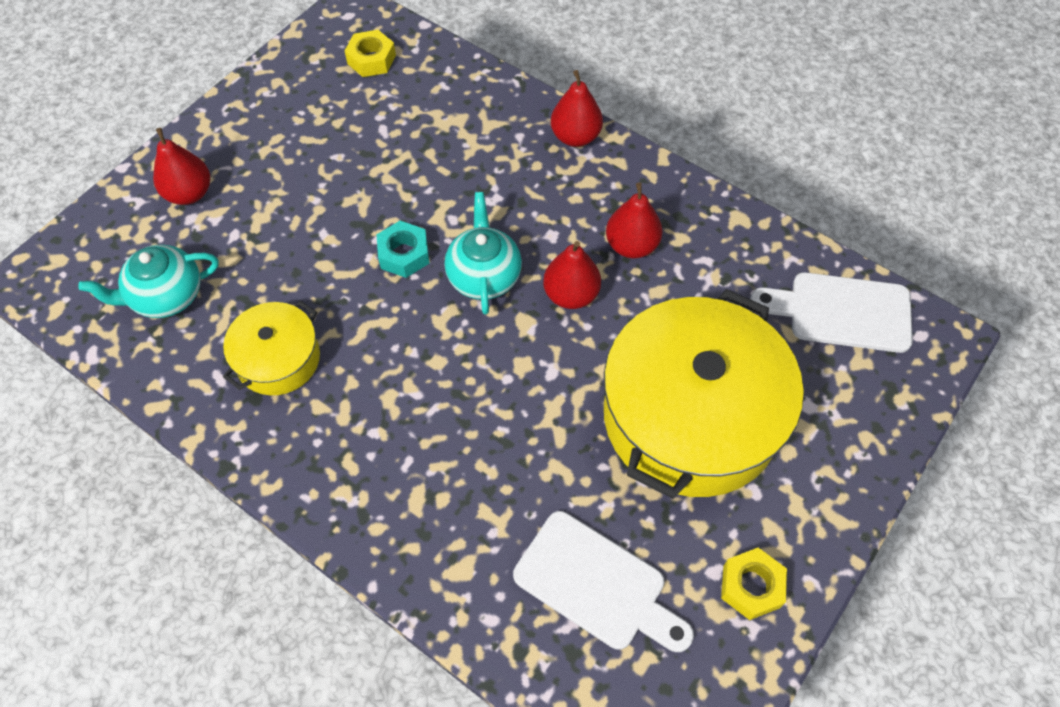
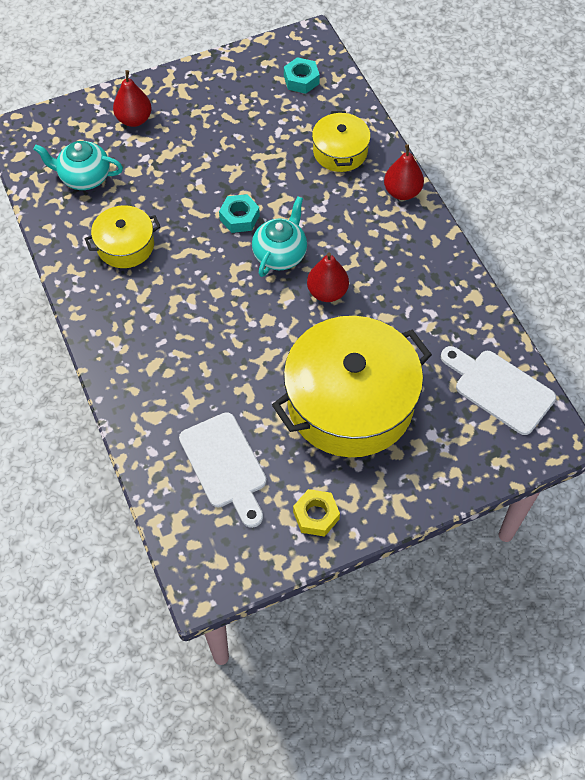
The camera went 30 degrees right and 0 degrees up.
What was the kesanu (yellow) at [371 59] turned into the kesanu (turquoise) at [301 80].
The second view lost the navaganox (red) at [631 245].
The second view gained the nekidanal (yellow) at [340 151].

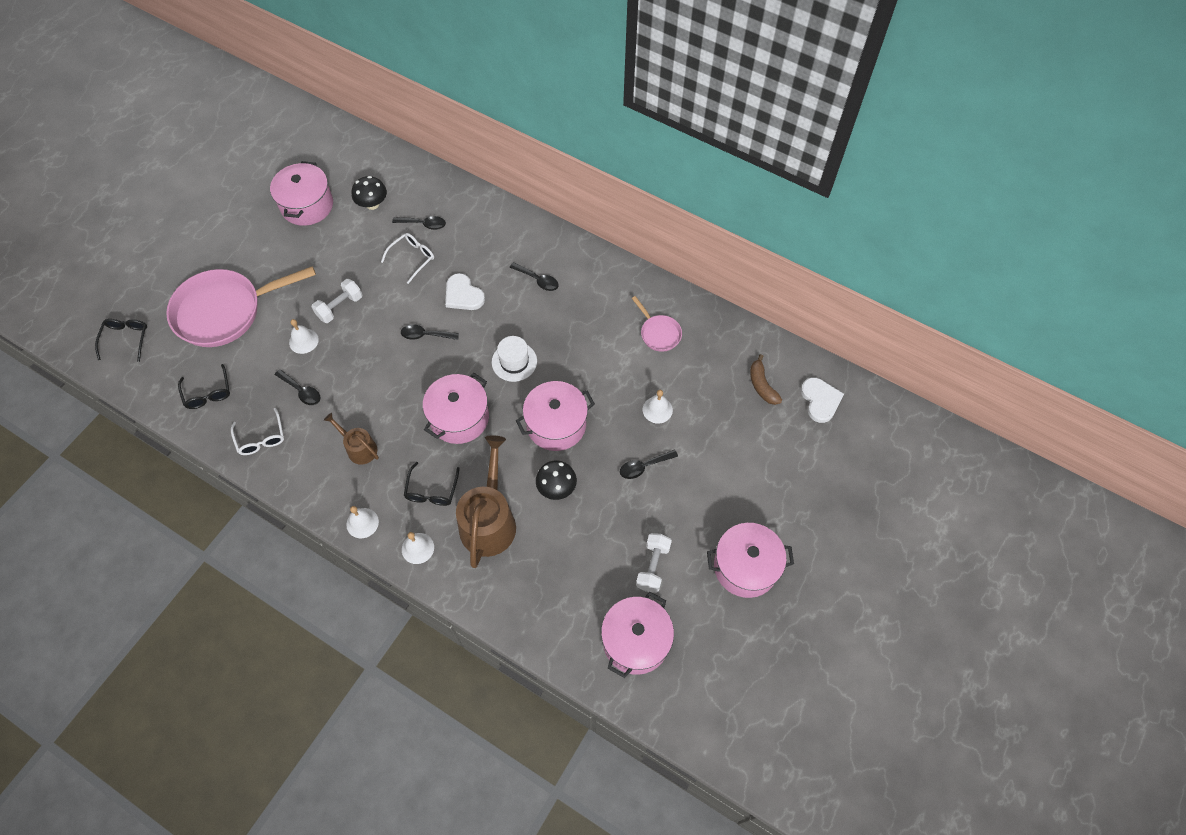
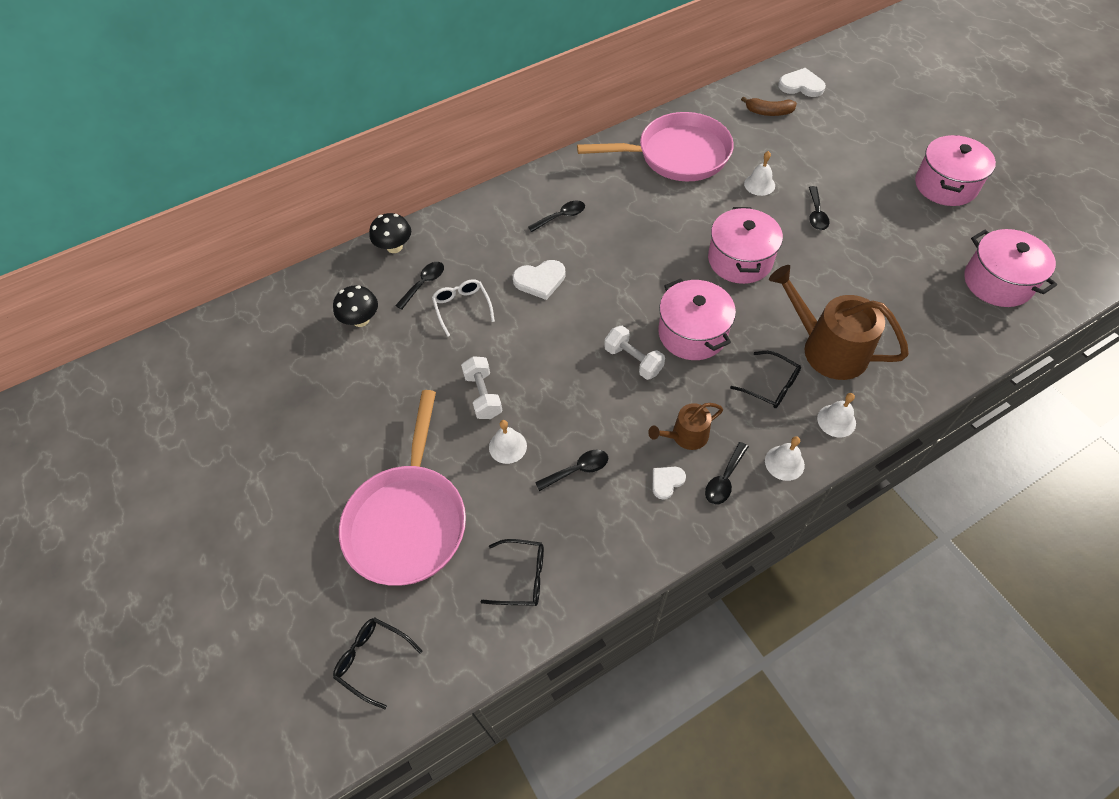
The camera went 60 degrees left and 5 degrees down.
The second view lost the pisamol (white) at [261 438].
The second view lost the nekidanal (pink) at [307 205].
The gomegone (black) ended up elsewhere, having gone from [426 335] to [724 479].
The second view lost the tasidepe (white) at [514 361].
The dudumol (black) ended up elsewhere, having gone from [556 488] to [394 247].
The size of the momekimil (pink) at [659 333] changed by a factor of 2.18.
The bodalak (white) ended up elsewhere, having gone from [653 566] to [633 360].
The second view gained the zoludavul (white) at [666 482].

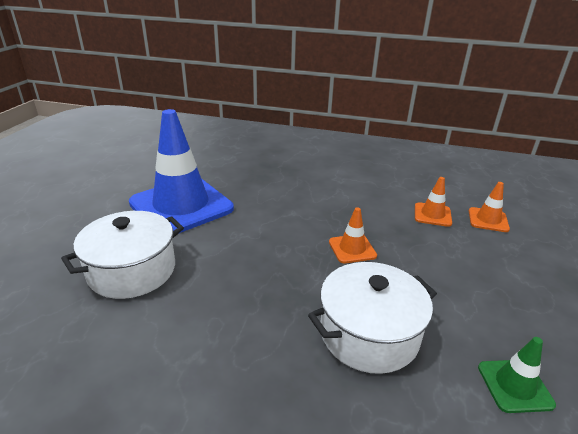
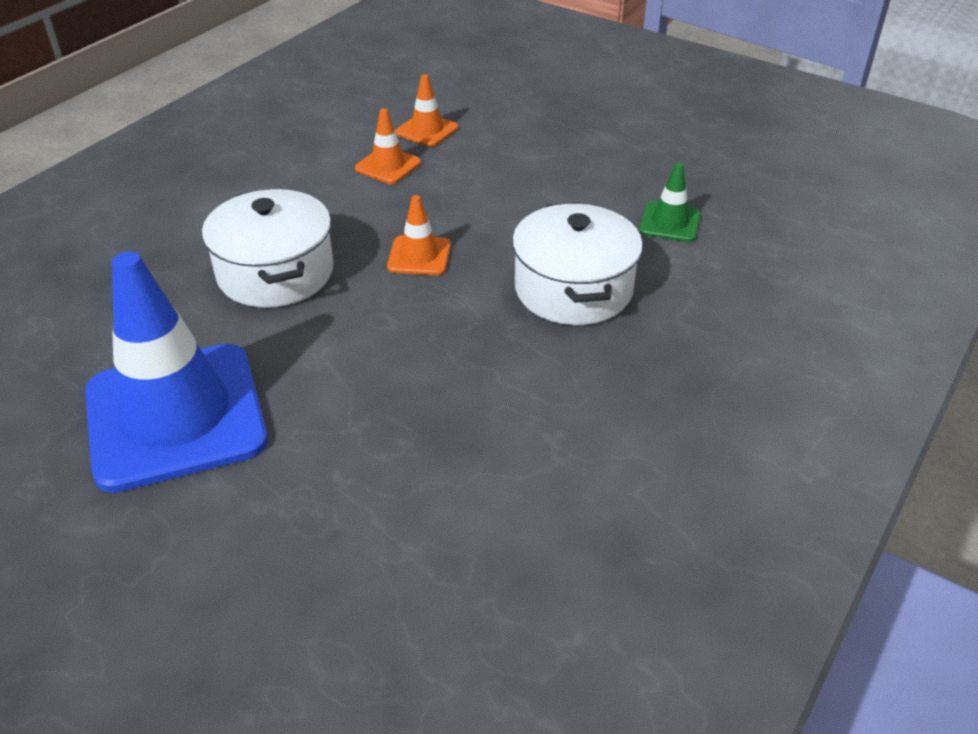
The camera went 70 degrees left and 10 degrees up.
The nekidanal (white) ended up elsewhere, having gone from [132 270] to [276 273].

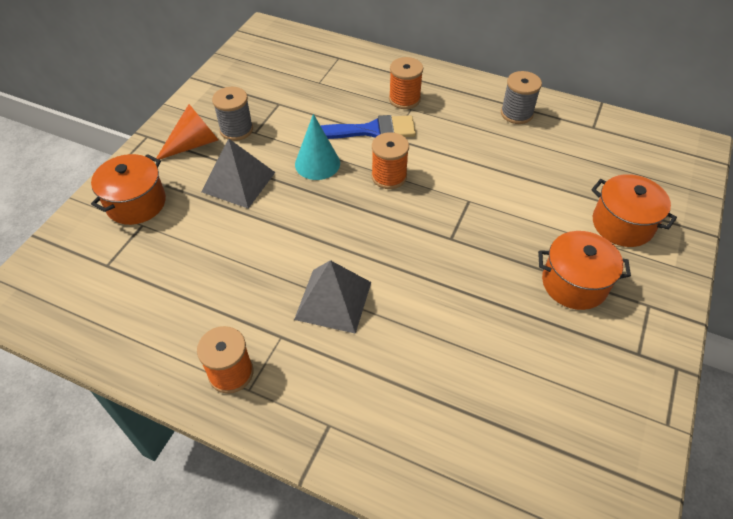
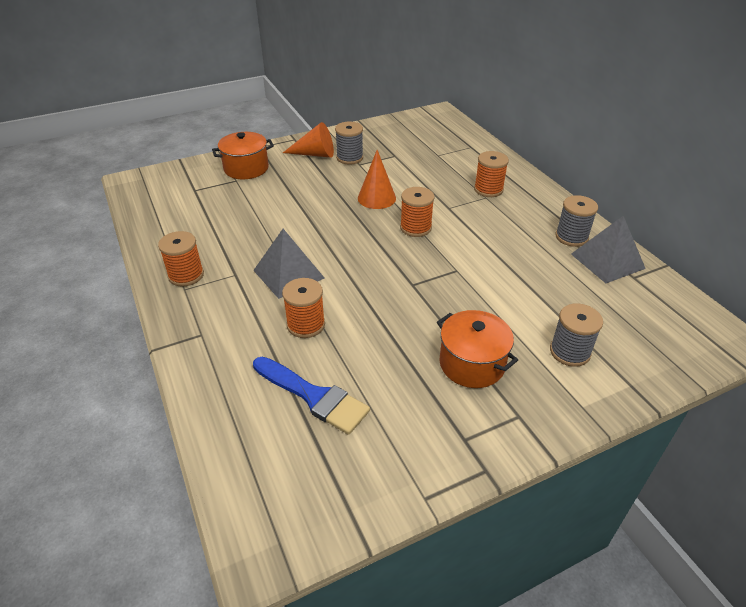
The camera went 40 degrees right and 10 degrees down.
The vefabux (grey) ended up elsewhere, having gone from [238 182] to [607 261].
What was the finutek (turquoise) at [317 163] turned into the finutek (orange) at [376 198].
The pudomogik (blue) ended up elsewhere, having gone from [370 130] to [314 396].
Where the nekidanal (orange) stood at [622 224], the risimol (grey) came to stand at [569 352].
The second view gained the risimol (orange) at [306 324].

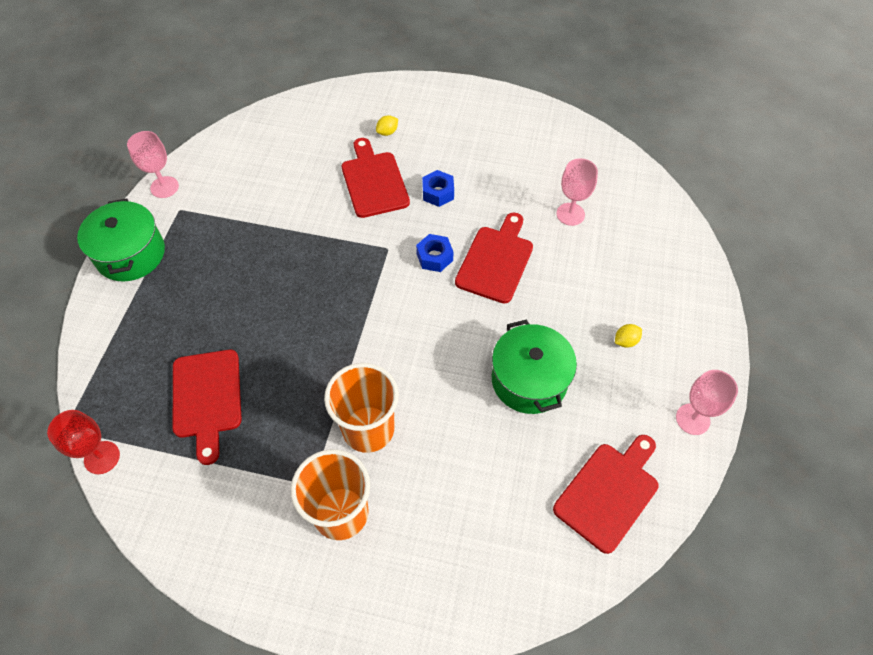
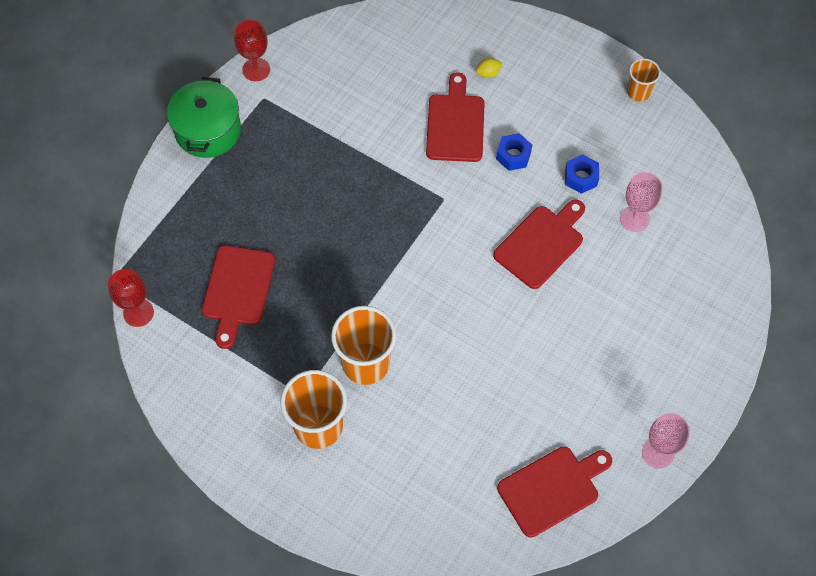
The camera went 20 degrees right and 5 degrees up.
What was the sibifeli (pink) at [164 187] turned into the sibifeli (red) at [256 69].
The kesanu (blue) ended up elsewhere, having gone from [434 257] to [581 177].
The second view lost the nekidanal (green) at [529 380].
The second view lost the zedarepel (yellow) at [625 341].
The second view gained the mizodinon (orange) at [638 92].

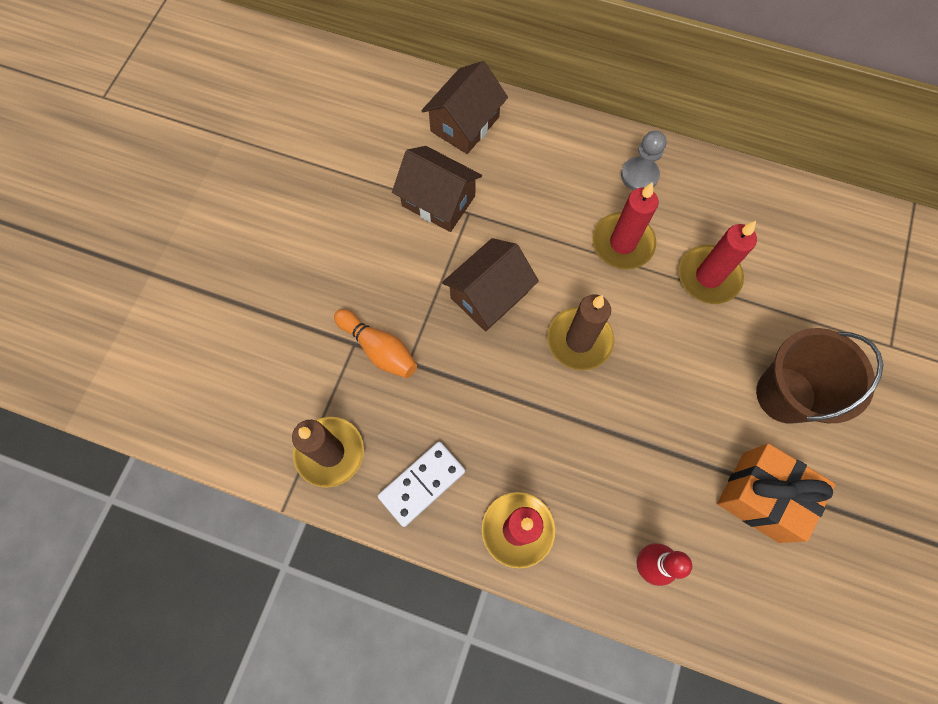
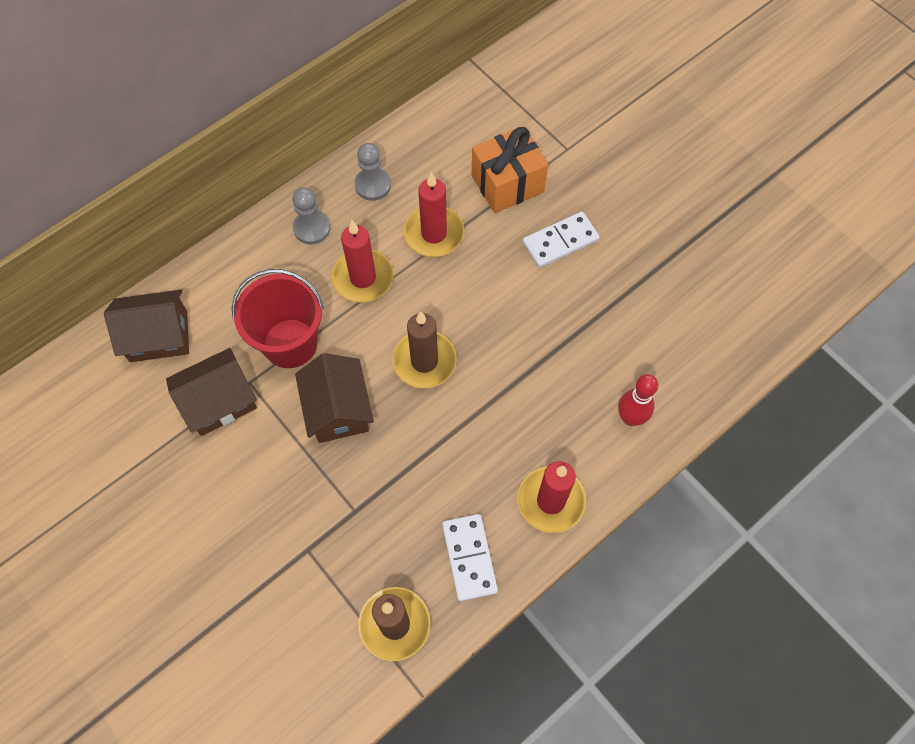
The camera went 60 degrees left and 5 degrees down.
The second view lost the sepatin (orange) at [379 349].
The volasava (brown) at [465 124] ended up facing another way, 75 degrees counterclockwise from before.
The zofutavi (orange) ended up elsewhere, having gone from [760 497] to [507 184].
Where the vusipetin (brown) stood at [785 394], the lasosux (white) came to stand at [560 242].
The second view gained the vusipetin (red) at [290 343].
The second view gained the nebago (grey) at [373 185].

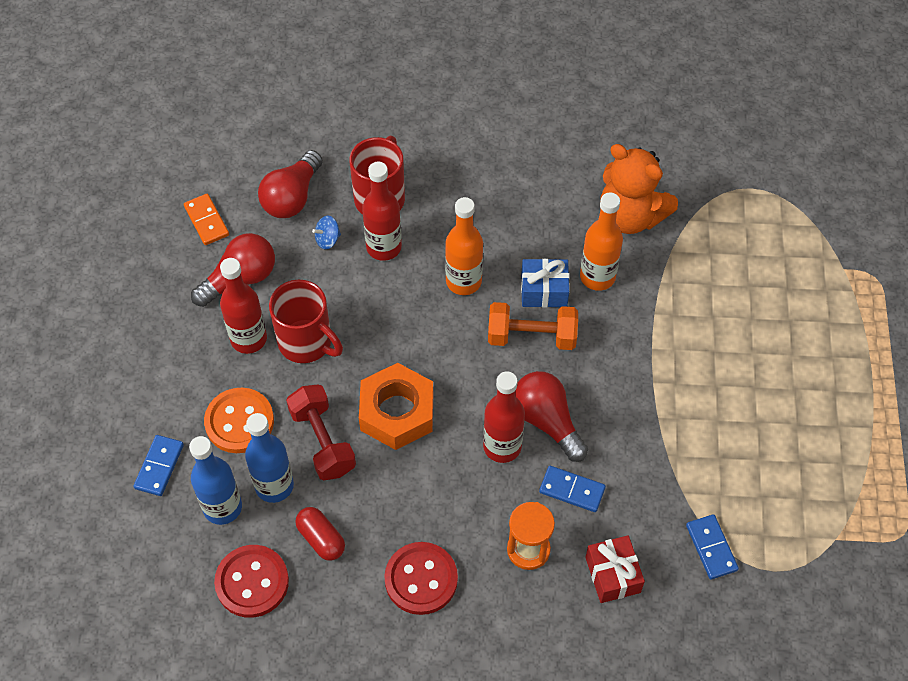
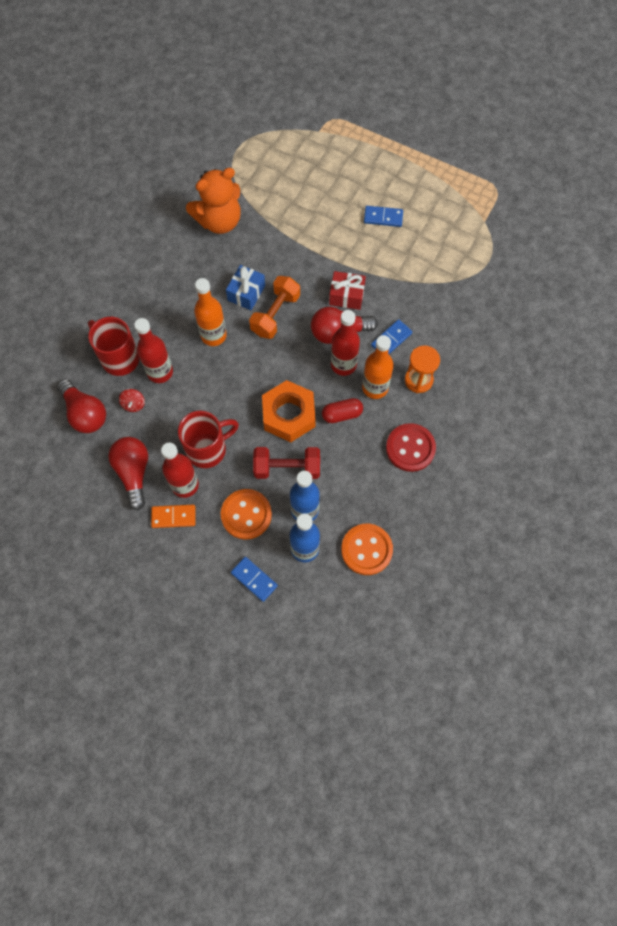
The camera went 65 degrees left and 10 degrees up.
The lasosux (orange) ended up elsewhere, having gone from [206 221] to [173 517].
What was the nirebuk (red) at [252 582] turned into the nirebuk (orange) at [366 550].
The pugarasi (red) ended up elsewhere, having gone from [321 539] to [342 414].
What was the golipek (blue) at [327 239] turned into the golipek (red) at [133 404].
The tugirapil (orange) ended up elsewhere, having gone from [597 277] to [375 387].
The zofutavi (red) ended up elsewhere, having gone from [612 575] to [346 296].
The lasosux (blue) ended up elsewhere, having gone from [711 548] to [383 217].

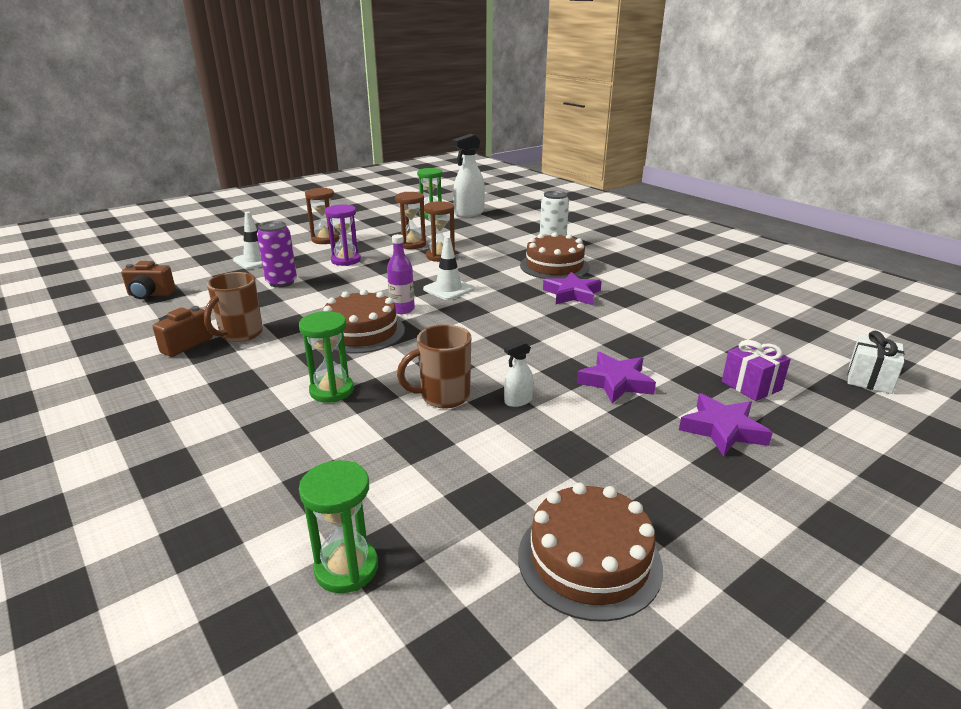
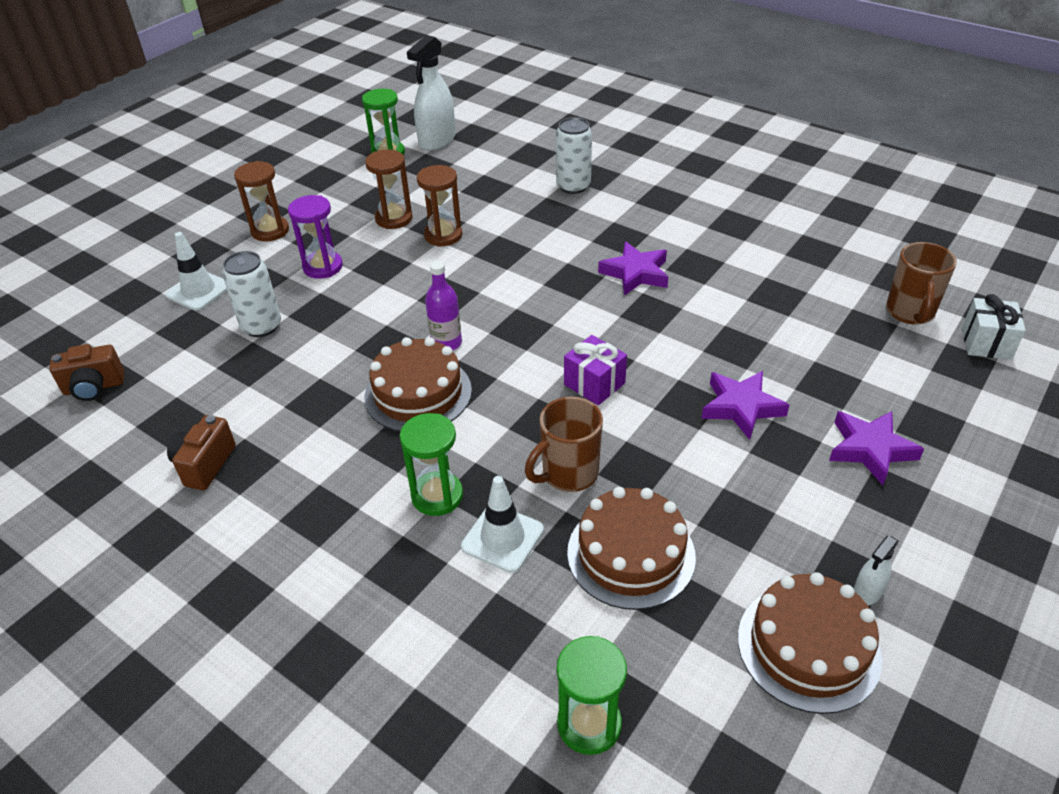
The camera went 15 degrees left and 15 degrees up.
The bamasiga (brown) ended up elsewhere, having gone from [240 334] to [910 313].
What was the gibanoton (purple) at [281 282] turned into the gibanoton (white) at [261 326].
The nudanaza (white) ended up elsewhere, having gone from [448 289] to [502 538].
The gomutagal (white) ended up elsewhere, having gone from [518 401] to [867 592].
The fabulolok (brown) ended up elsewhere, having gone from [554 266] to [631 554].
The zofutavi (purple) ended up elsewhere, having gone from [751 386] to [594 384].

